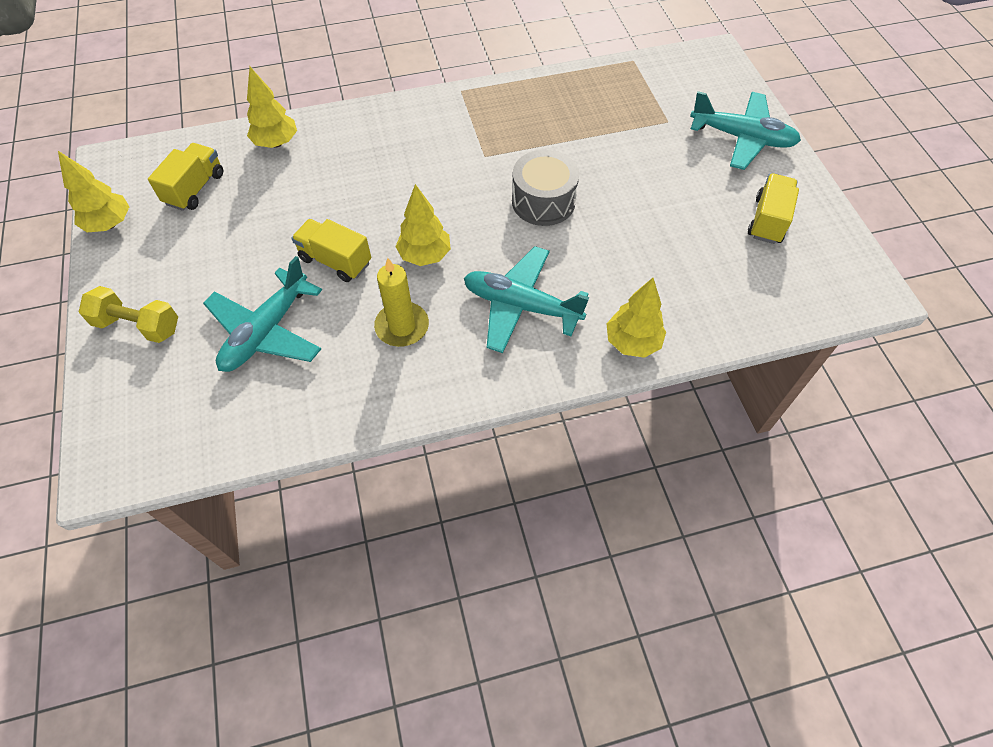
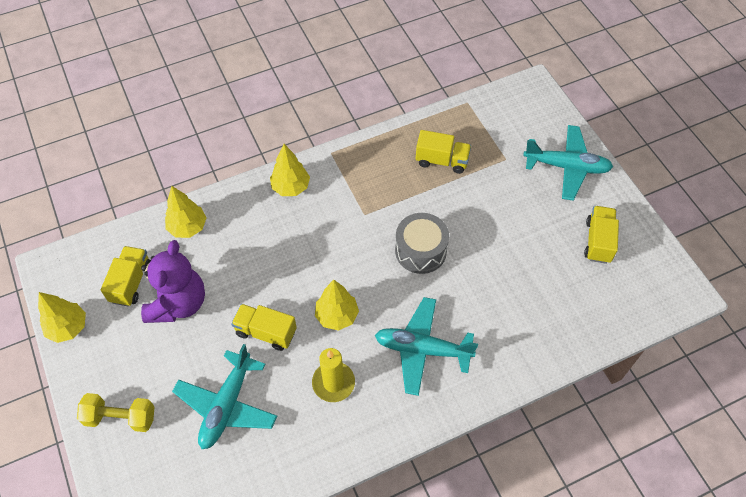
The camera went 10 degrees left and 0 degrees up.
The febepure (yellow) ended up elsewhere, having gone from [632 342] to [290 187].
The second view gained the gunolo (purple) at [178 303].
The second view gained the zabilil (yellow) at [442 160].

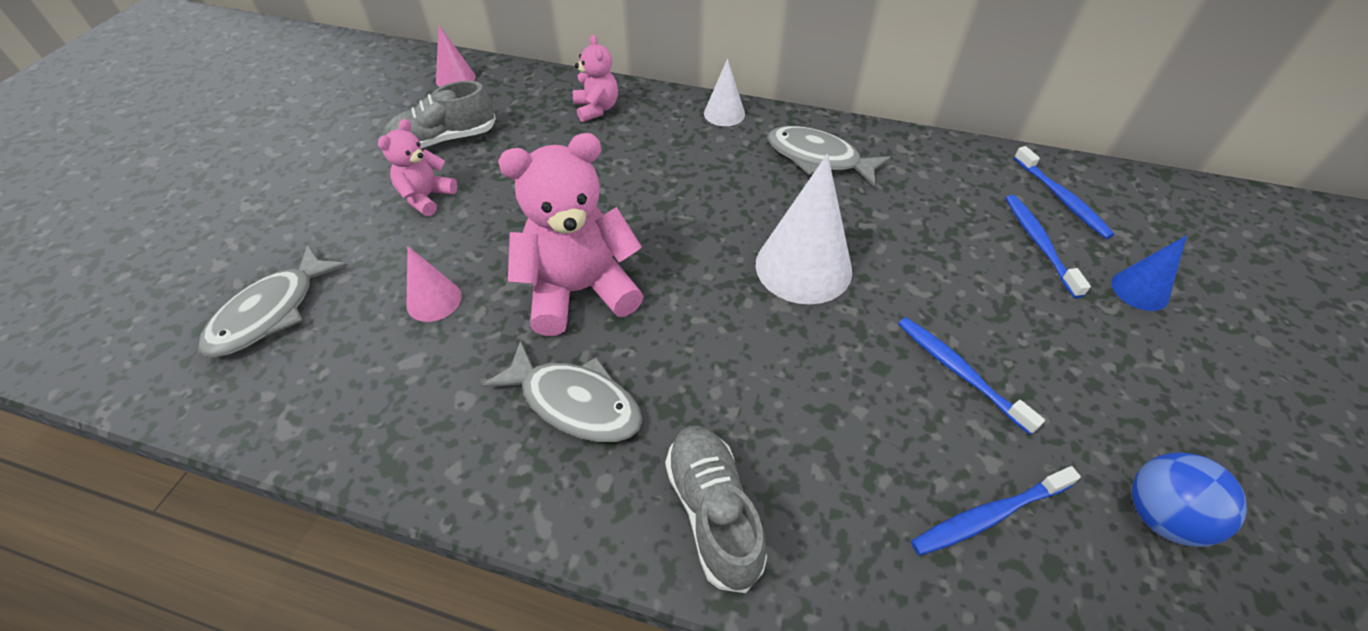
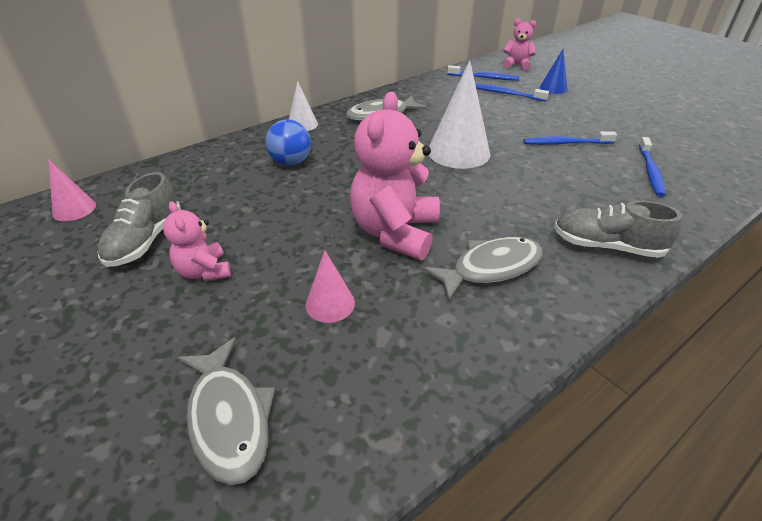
The camera went 55 degrees left and 10 degrees down.
The gunolo (pink) ended up elsewhere, having gone from [596 109] to [516 65].
The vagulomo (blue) ended up elsewhere, having gone from [1160 515] to [291 162].

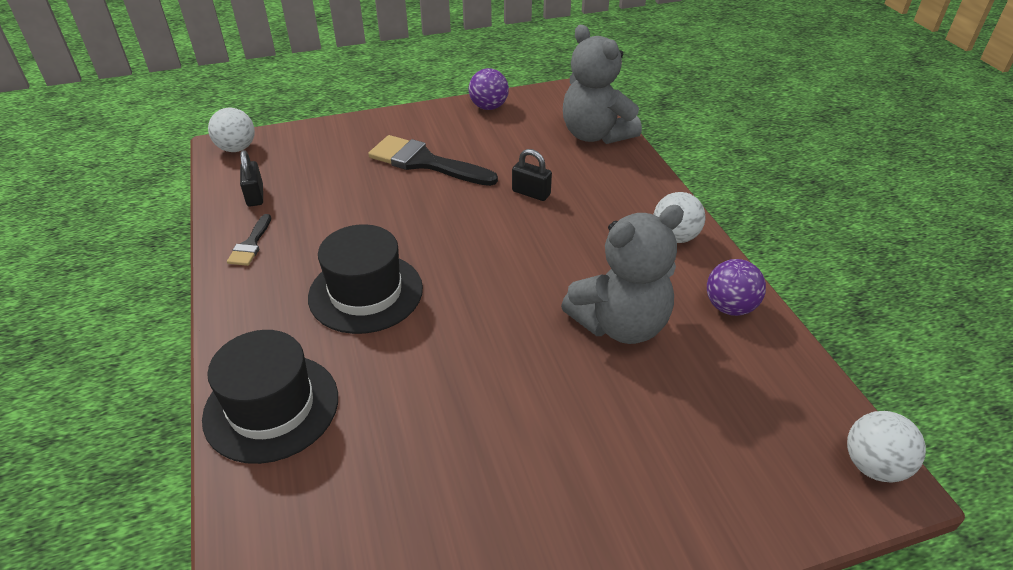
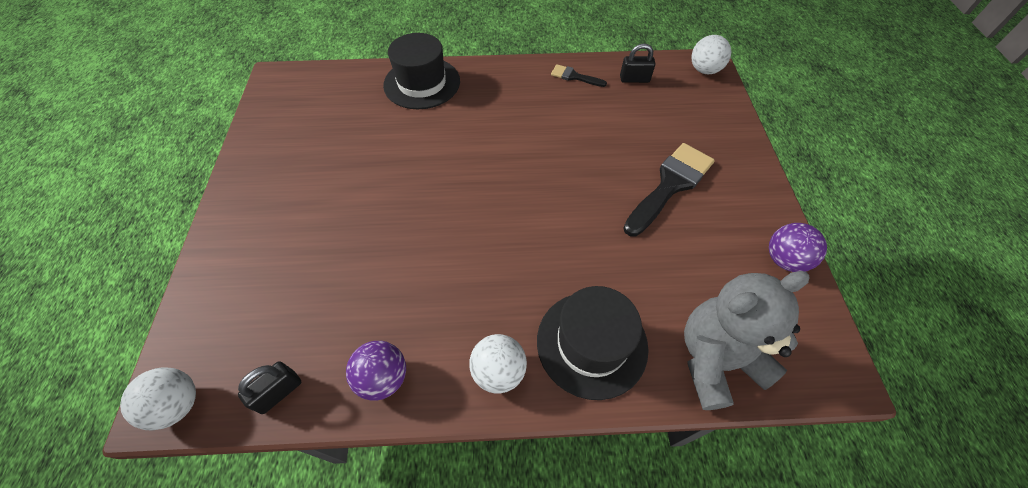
The camera went 105 degrees right and 15 degrees up.
The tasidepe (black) ended up elsewhere, having gone from [366 292] to [591 343].
The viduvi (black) ended up elsewhere, having gone from [531 193] to [279 392].
The second view lost the gunolo (grey) at [620 324].

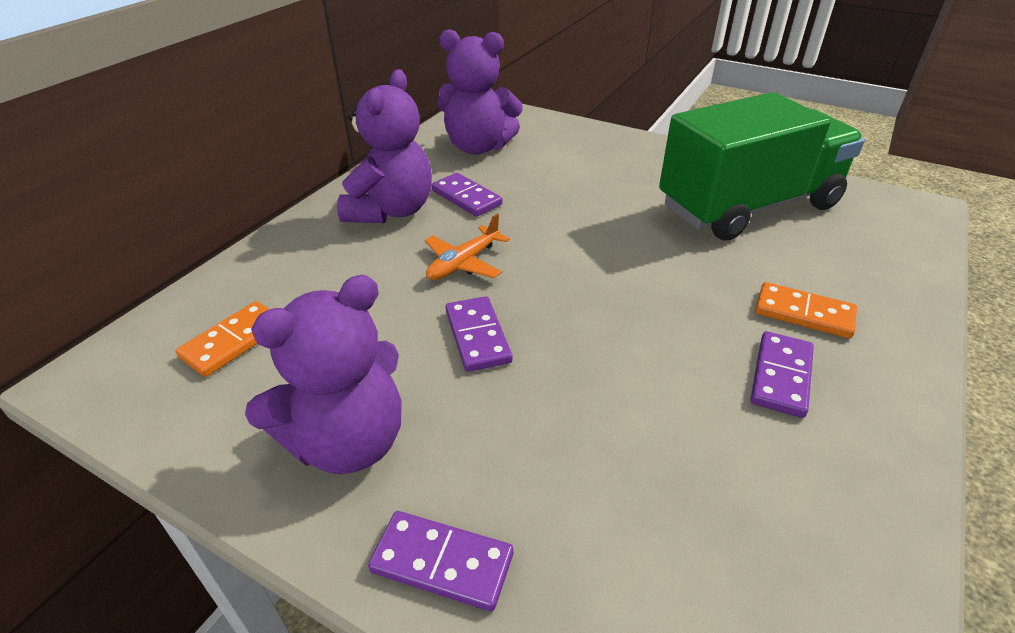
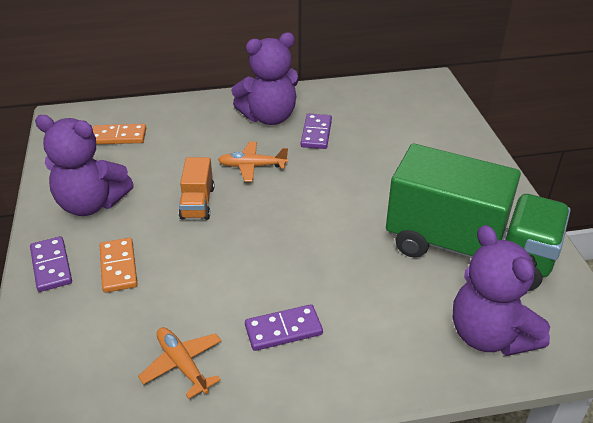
The camera went 50 degrees right and 0 degrees up.
The gunolo (purple) ended up elsewhere, having gone from [478 147] to [489 335].
Where the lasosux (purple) stood at [478 336], the zabilil (orange) came to stand at [197 203].
The lasosux (orange) ended up elsewhere, having gone from [803 313] to [118 267].
The second view gained the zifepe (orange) at [182 364].

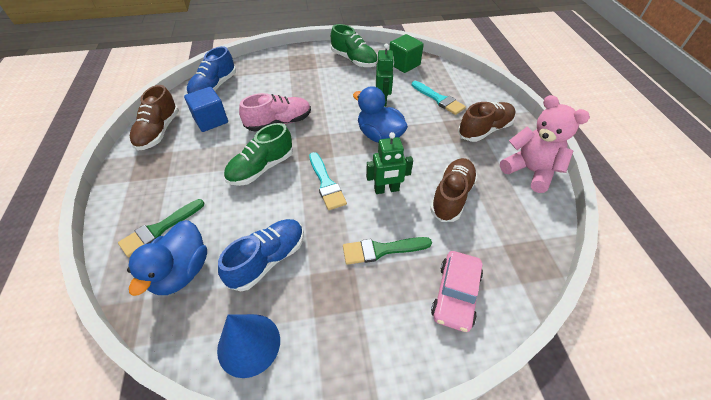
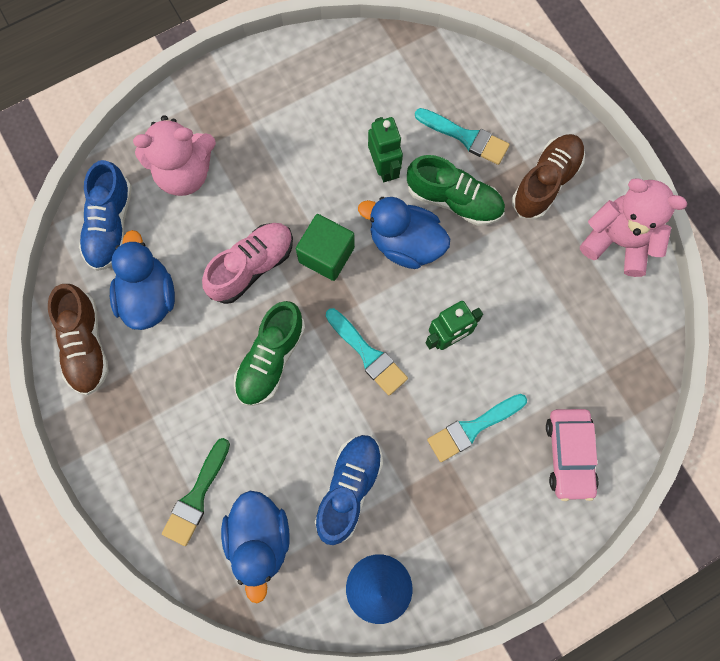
The camera went 20 degrees left and 25 degrees up.
Where the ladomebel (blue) stood at [211 120], the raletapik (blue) came to stand at [148 296].
The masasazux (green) ended up elsewhere, having gone from [354 60] to [454 200].
What was the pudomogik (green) at [381 250] turned into the pudomogik (turquoise) at [473 428].
The ladomebel (green) ended up elsewhere, having gone from [404 64] to [326 254].
The second view lost the masasazux (brown) at [451 196].
The second view gained the gunolo (pink) at [184 173].

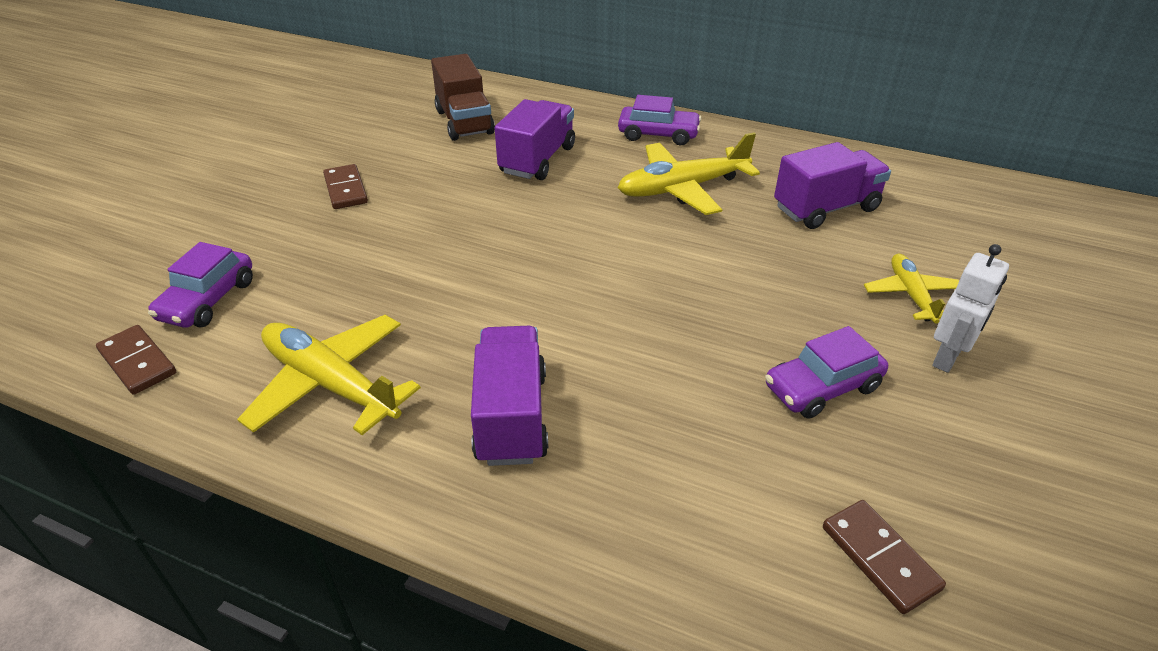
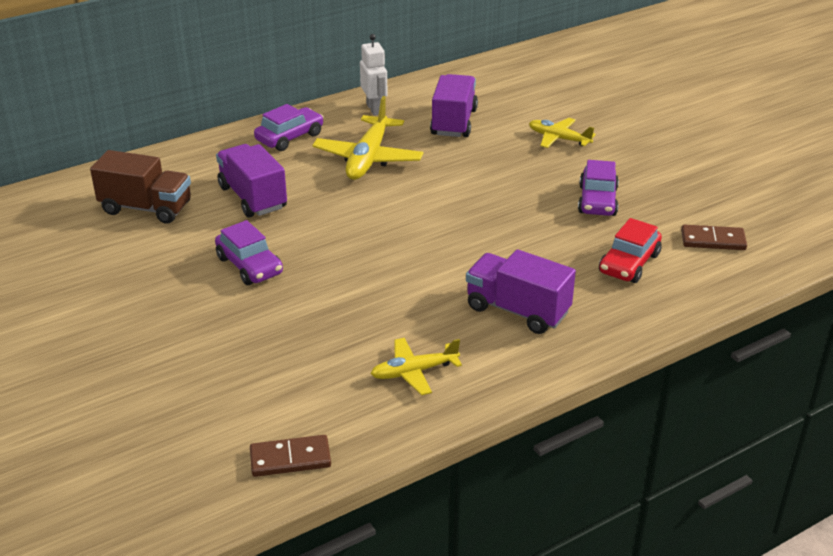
The camera went 55 degrees left and 5 degrees down.
The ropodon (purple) ended up elsewhere, having gone from [208 300] to [250 266].
The size of the zifepe (yellow) at [331 384] changed by a factor of 0.60.
The second view lost the lasosux (brown) at [345 189].
The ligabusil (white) ended up elsewhere, having gone from [947 357] to [374 109].
The second view gained the ropodon (red) at [629 263].

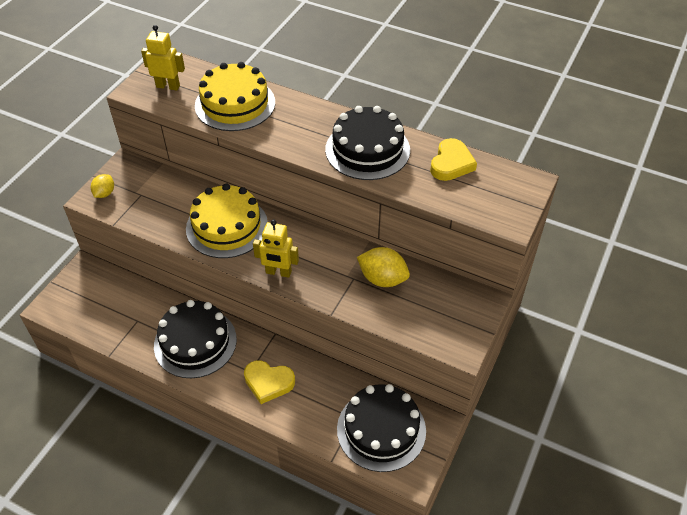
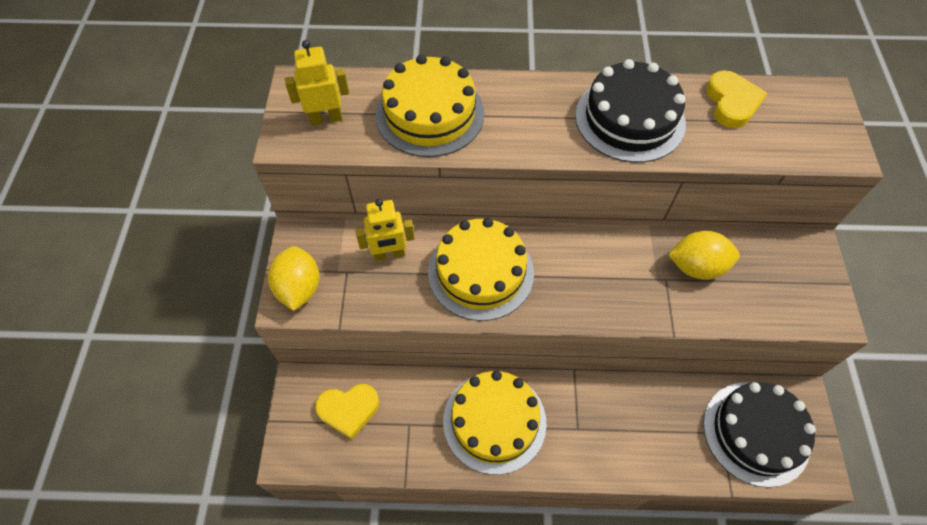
The camera went 25 degrees left and 10 degrees up.
The size of the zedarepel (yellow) at [104 193] changed by a factor of 1.64.
What was the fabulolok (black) at [195 342] turned into the fabulolok (yellow) at [494 421].
The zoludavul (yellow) ended up elsewhere, having gone from [268 382] to [348 410].
The ligabusil (yellow) ended up elsewhere, having gone from [278 272] to [389 254].

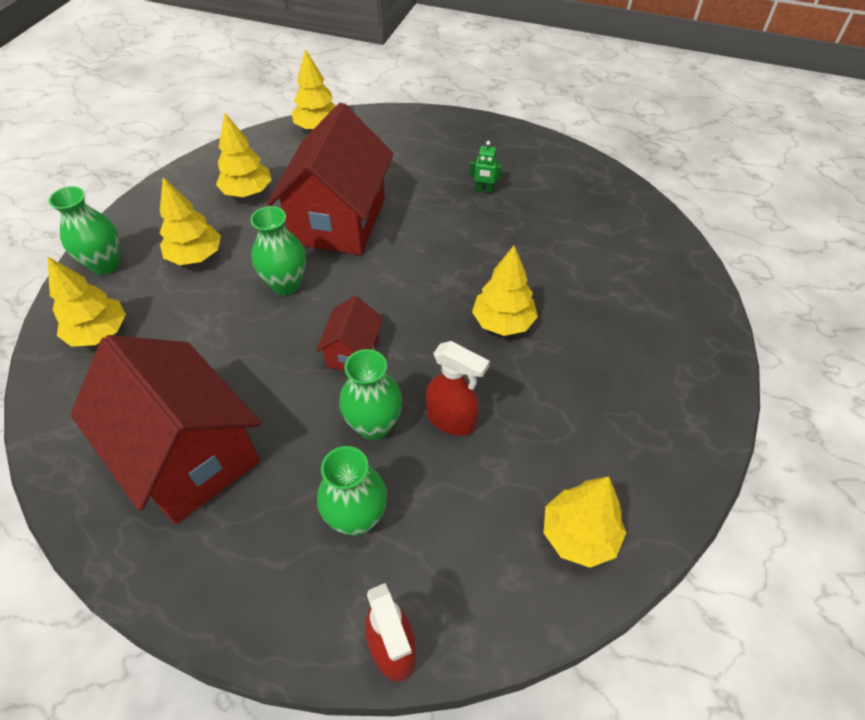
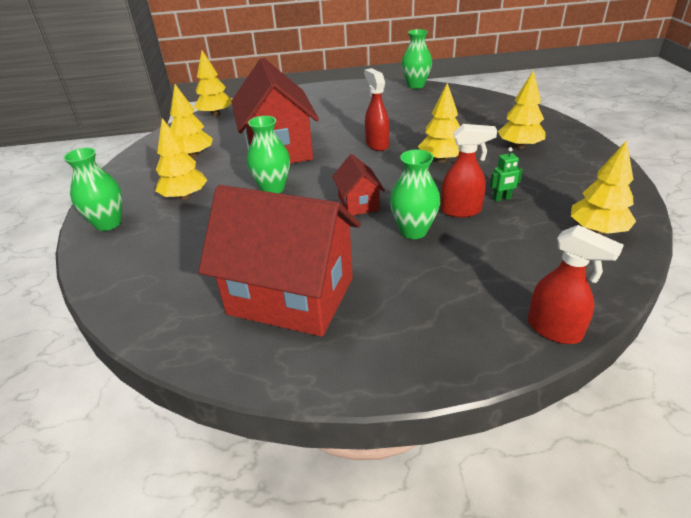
The camera went 25 degrees left and 15 degrees down.
The febepure (yellow) ended up elsewhere, having gone from [99 333] to [519 146].
The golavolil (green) ended up elsewhere, having gone from [357 518] to [415 85].
The ligabusil (green) ended up elsewhere, having gone from [484 190] to [502 198].
The second view gained the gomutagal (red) at [376 144].

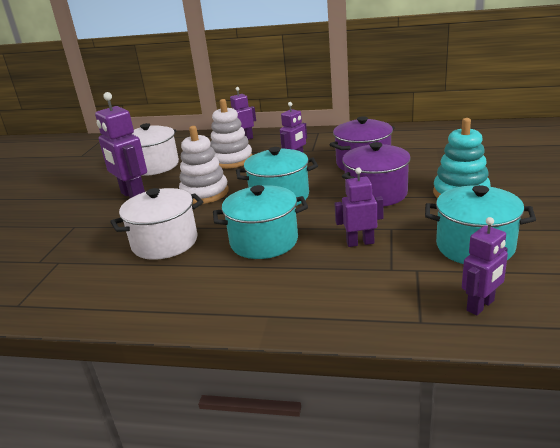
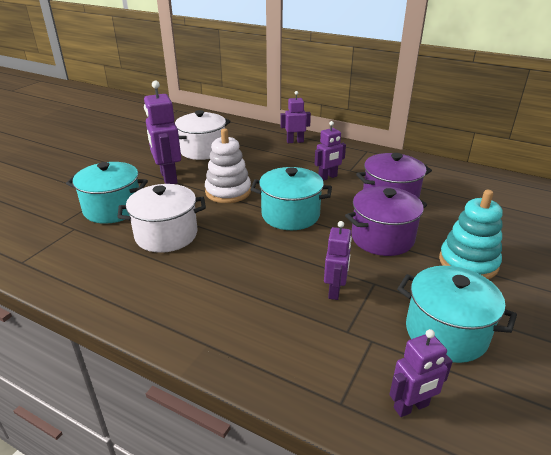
The camera went 15 degrees right and 5 degrees up.
The second view lost the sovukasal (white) at [231 160].
The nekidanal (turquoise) ended up elsewhere, having gone from [264 241] to [113 209].
The ligabusil (purple) at [360 243] ended up facing another way, 90 degrees clockwise from before.

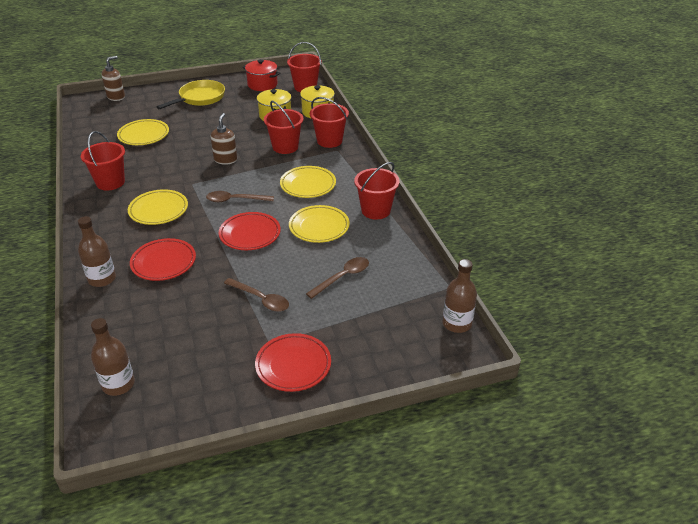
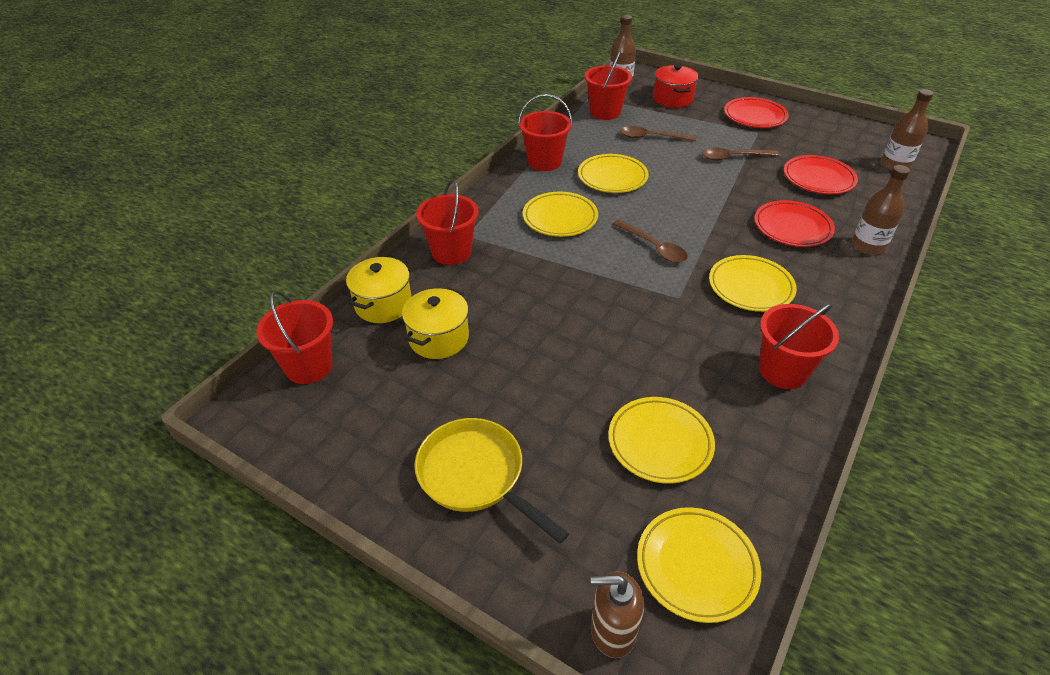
The camera went 130 degrees left and 5 degrees up.
The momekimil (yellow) at [200 98] ended up facing another way, 45 degrees clockwise from before.
The second view lost the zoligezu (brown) at [225 160].
The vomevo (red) ended up elsewhere, having gone from [250 234] to [818 178].
The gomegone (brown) at [260 299] ended up facing another way, 90 degrees counterclockwise from before.
The nekidanal (red) ended up elsewhere, having gone from [262 85] to [672 99].
The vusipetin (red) ended up elsewhere, having gone from [285 147] to [605 112].
The second view gained the vomevo (yellow) at [696 566].

